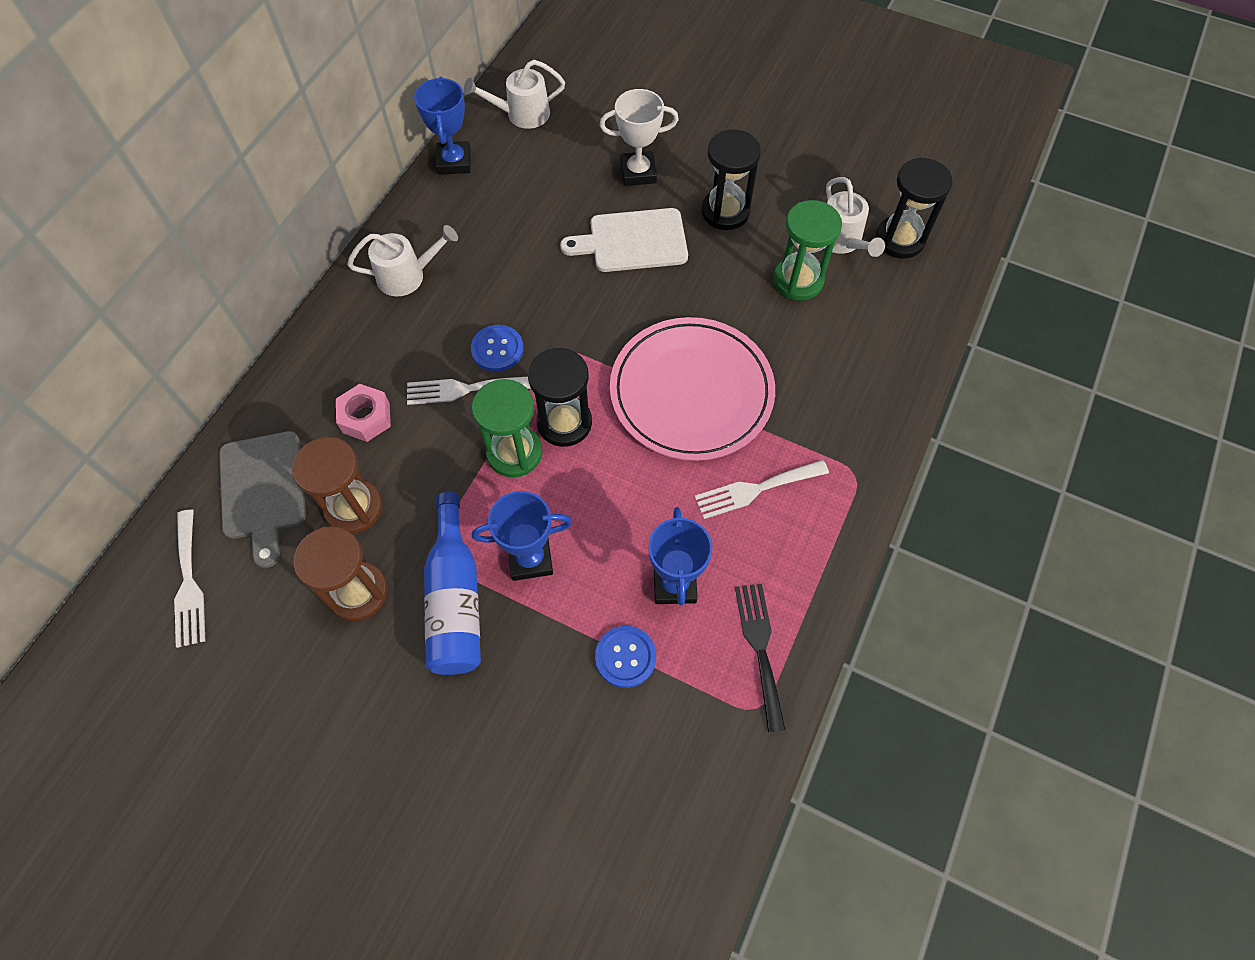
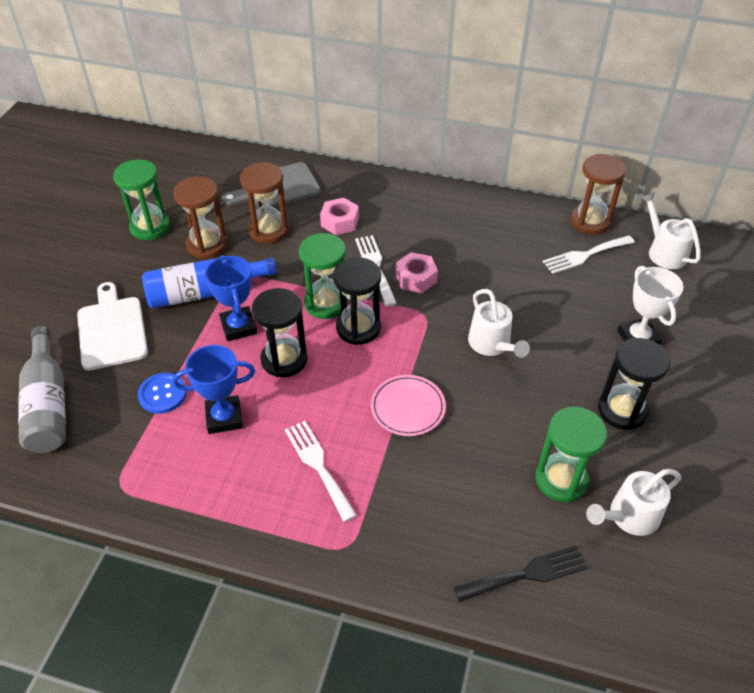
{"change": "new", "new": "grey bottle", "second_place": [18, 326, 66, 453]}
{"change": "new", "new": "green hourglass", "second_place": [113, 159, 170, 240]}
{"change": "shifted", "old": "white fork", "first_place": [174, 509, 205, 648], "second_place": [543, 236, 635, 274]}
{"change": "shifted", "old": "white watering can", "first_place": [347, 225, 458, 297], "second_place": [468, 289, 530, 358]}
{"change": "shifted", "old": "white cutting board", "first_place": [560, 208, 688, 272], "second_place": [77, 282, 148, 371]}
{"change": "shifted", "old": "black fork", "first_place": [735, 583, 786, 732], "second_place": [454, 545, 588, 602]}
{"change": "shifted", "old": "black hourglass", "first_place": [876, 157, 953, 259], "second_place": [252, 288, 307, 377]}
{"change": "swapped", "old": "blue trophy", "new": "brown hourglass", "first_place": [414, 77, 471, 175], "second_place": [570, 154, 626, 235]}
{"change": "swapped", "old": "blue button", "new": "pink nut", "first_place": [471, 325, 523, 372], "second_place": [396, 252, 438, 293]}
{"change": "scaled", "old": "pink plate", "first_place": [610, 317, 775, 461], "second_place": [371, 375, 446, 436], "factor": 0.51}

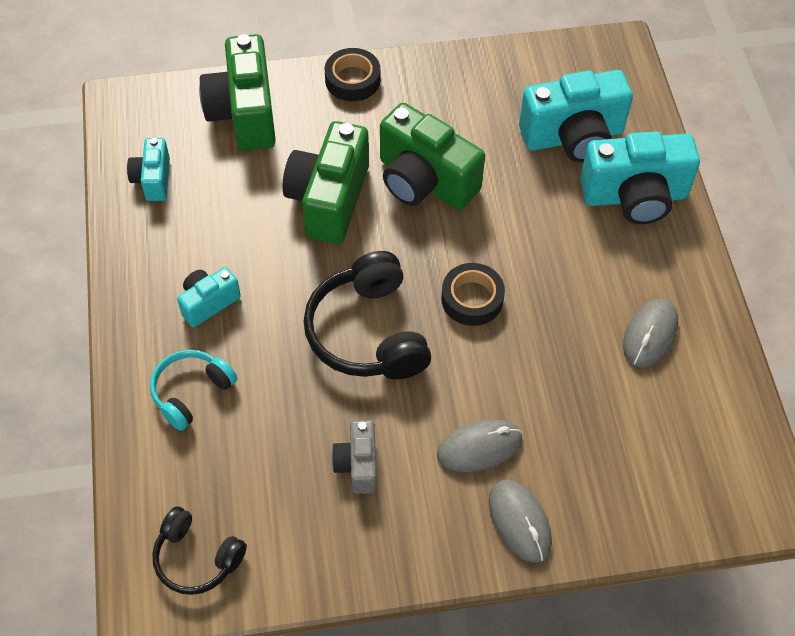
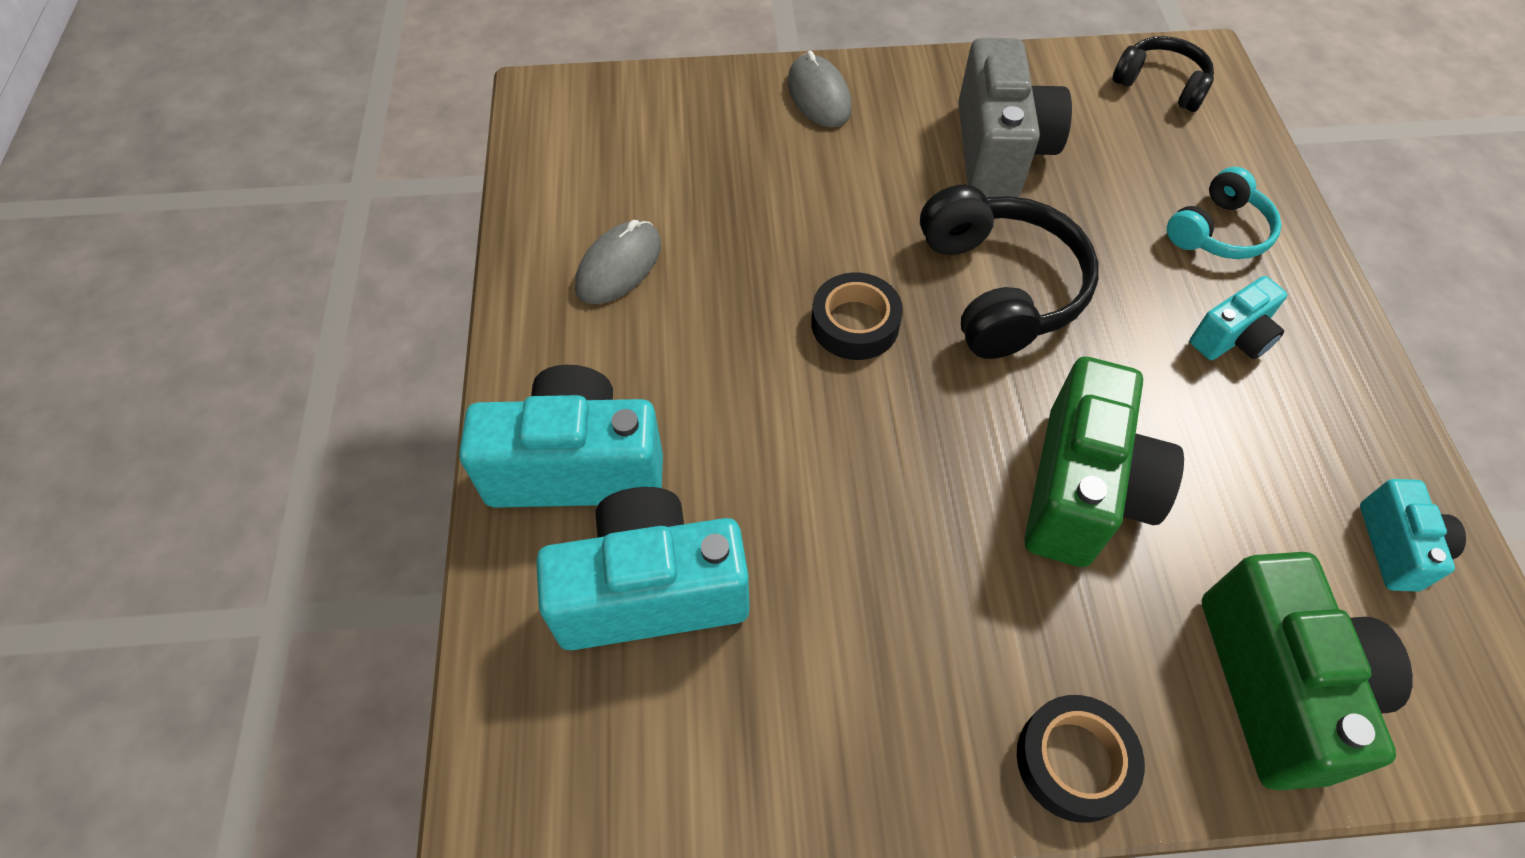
{"change": "gone", "old": "green camera", "first_place": [380, 103, 485, 210]}
{"change": "gone", "old": "grey mouse", "first_place": [437, 419, 522, 472]}
{"change": "scaled", "old": "grey camera", "first_place": [332, 420, 377, 494], "second_place": [958, 38, 1072, 198], "factor": 1.87}

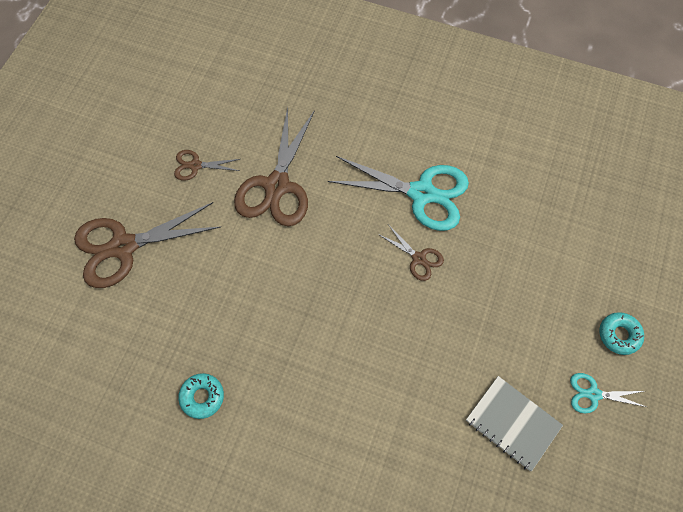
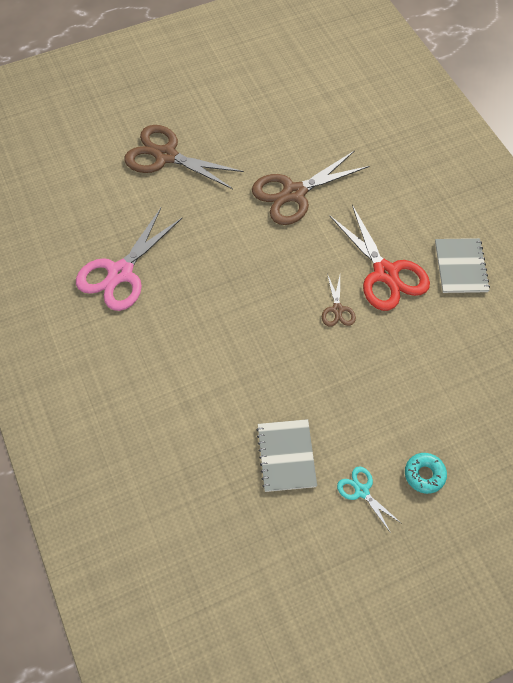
{"change": "gone", "old": "brown scissors", "first_place": [174, 150, 240, 181]}
{"change": "new", "new": "grey notebook", "second_place": [435, 238, 490, 293]}
{"change": "swapped", "old": "turquoise donut", "new": "pink scissors", "first_place": [178, 373, 224, 419], "second_place": [76, 208, 182, 311]}
{"change": "repainted", "old": "turquoise scissors", "new": "red scissors", "first_place": [327, 156, 469, 231], "second_place": [329, 205, 430, 311]}

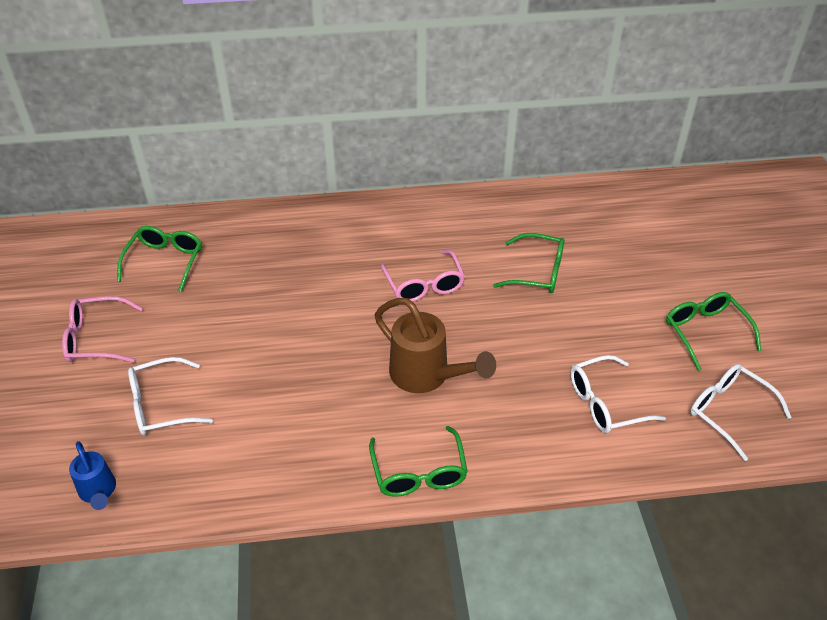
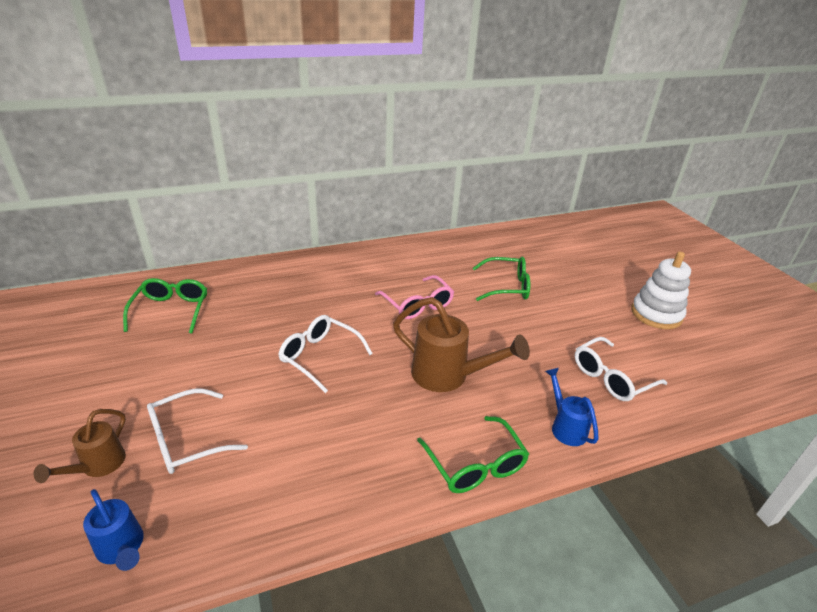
{"change": "gone", "old": "pink glasses", "first_place": [62, 296, 143, 363]}
{"change": "new", "new": "brown watering can", "second_place": [34, 409, 126, 483]}
{"change": "new", "new": "blue watering can", "second_place": [545, 368, 598, 446]}
{"change": "shifted", "old": "white glasses", "first_place": [690, 364, 792, 461], "second_place": [278, 315, 373, 393]}
{"change": "swapped", "old": "green glasses", "new": "white stacking toy", "first_place": [666, 292, 762, 371], "second_place": [631, 252, 691, 329]}

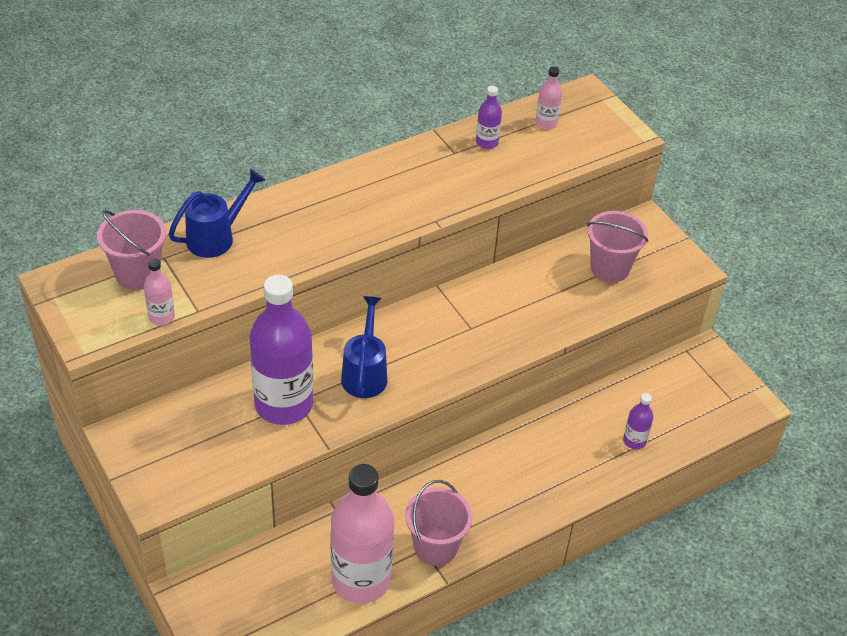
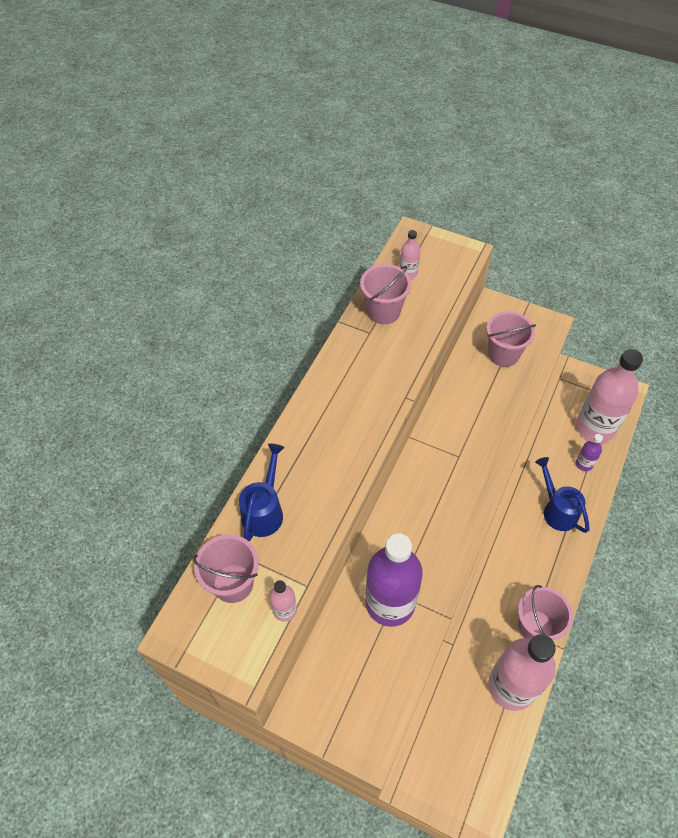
{"change": "new", "new": "pink bottle", "second_place": [576, 349, 643, 443]}
{"change": "shifted", "old": "blue watering can", "first_place": [341, 296, 387, 398], "second_place": [535, 457, 589, 533]}
{"change": "swapped", "old": "purple bottle", "new": "pink bucket", "first_place": [476, 86, 502, 149], "second_place": [360, 264, 412, 324]}

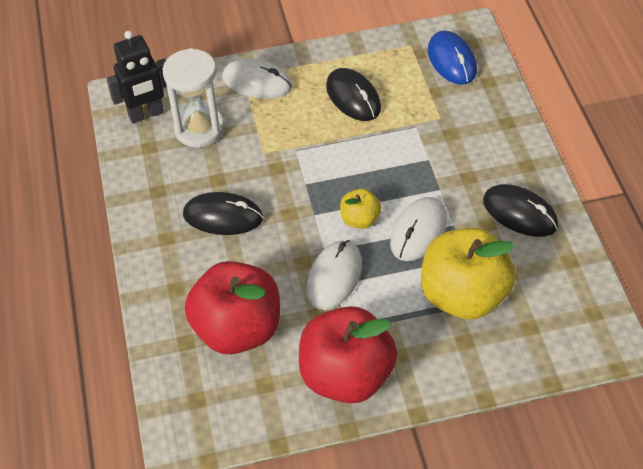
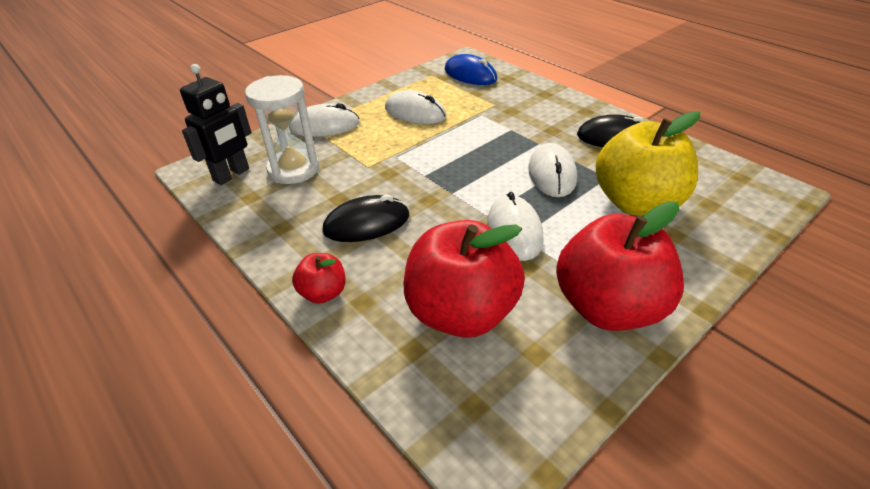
{"change": "gone", "old": "yellow apple", "first_place": [340, 189, 381, 229]}
{"change": "new", "new": "red apple", "second_place": [292, 253, 346, 304]}
{"change": "repainted", "old": "black mouse", "new": "white mouse", "first_place": [326, 68, 381, 121], "second_place": [385, 90, 446, 124]}

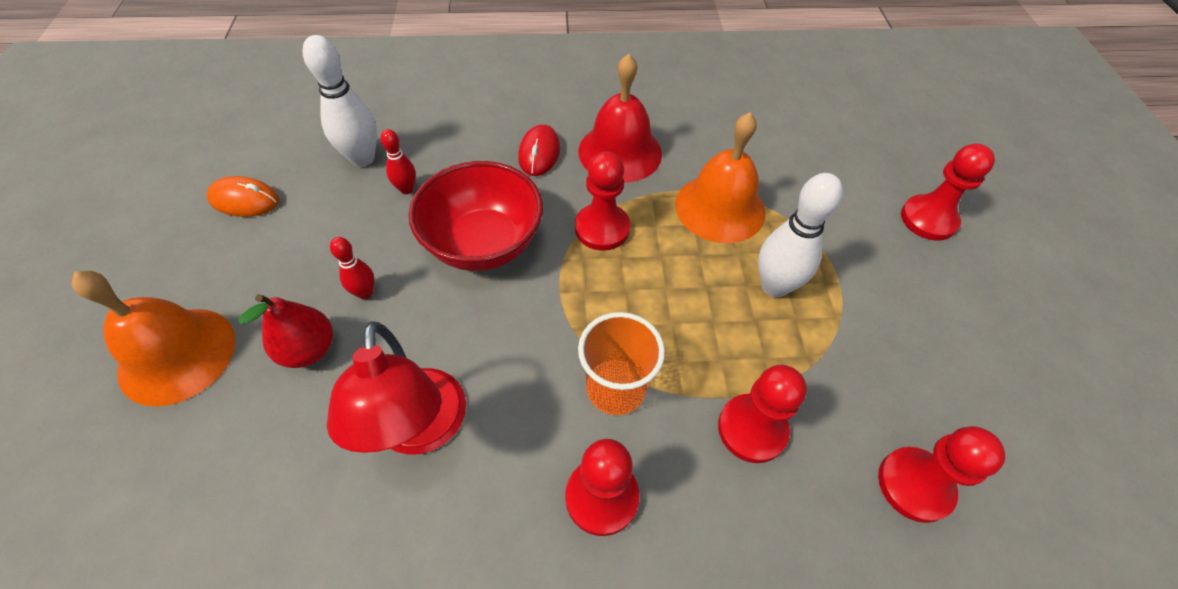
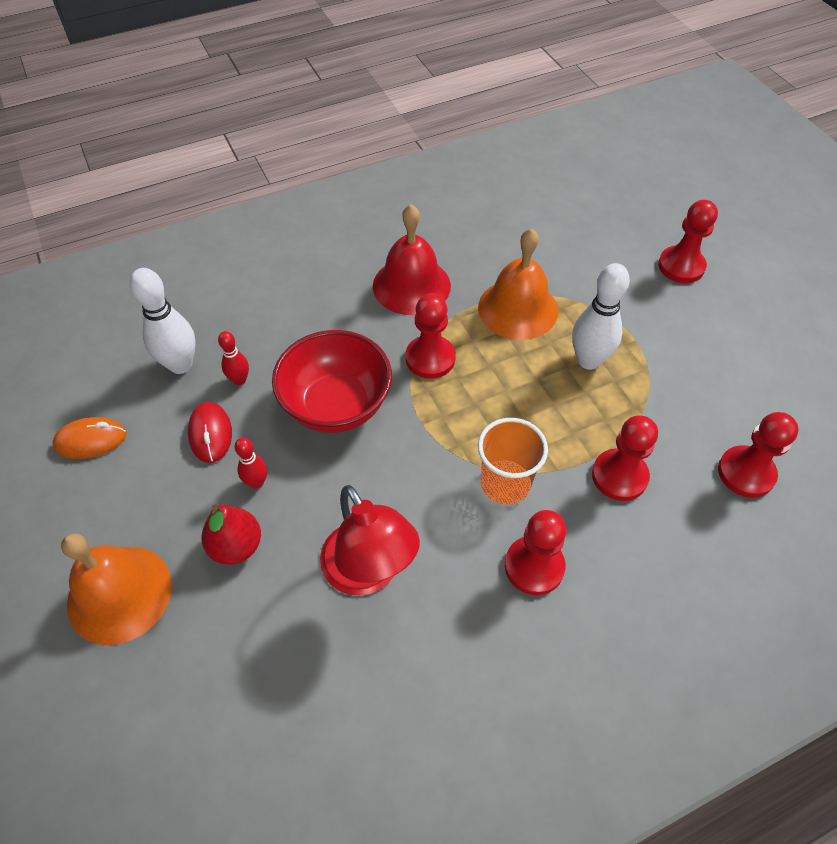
{"change": "shifted", "old": "red mouse", "first_place": [518, 125, 560, 176], "second_place": [188, 402, 232, 463]}

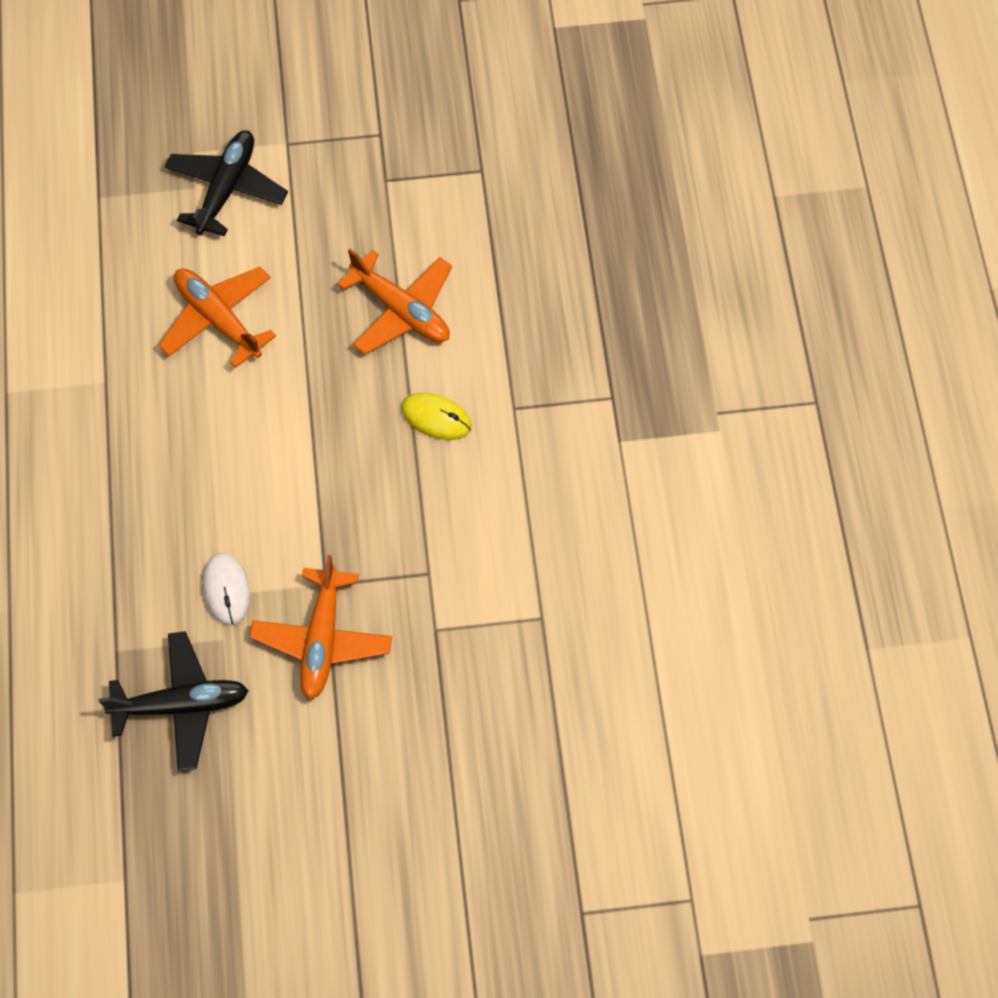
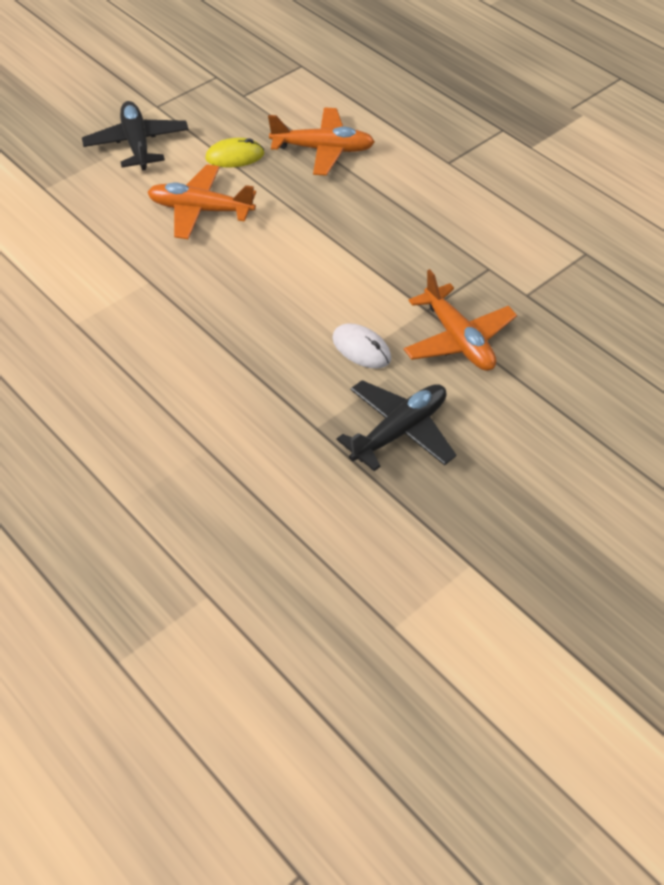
{"change": "shifted", "old": "yellow mouse", "first_place": [401, 393, 472, 440], "second_place": [205, 138, 264, 168]}

